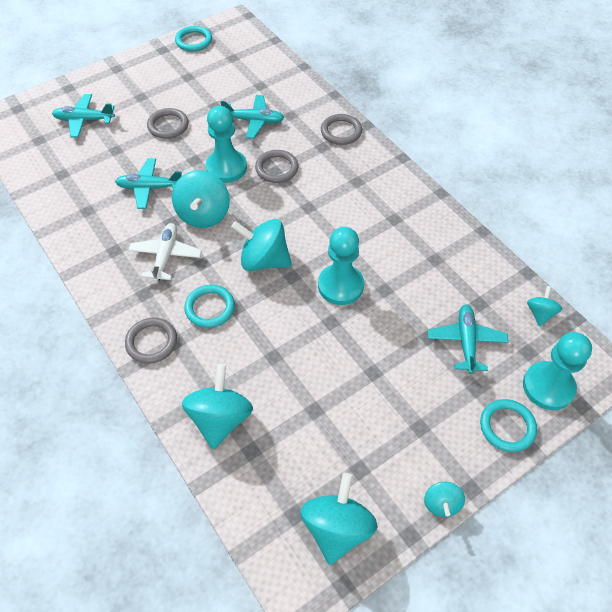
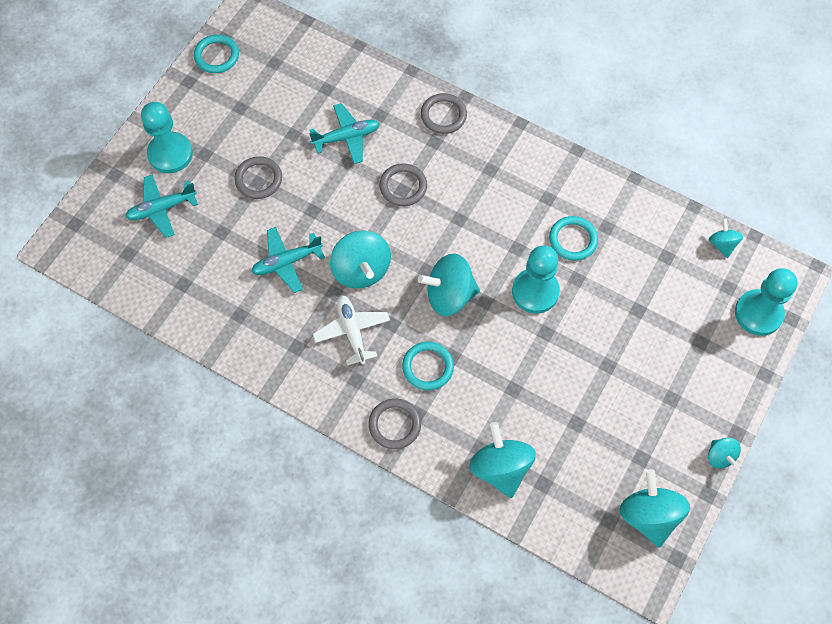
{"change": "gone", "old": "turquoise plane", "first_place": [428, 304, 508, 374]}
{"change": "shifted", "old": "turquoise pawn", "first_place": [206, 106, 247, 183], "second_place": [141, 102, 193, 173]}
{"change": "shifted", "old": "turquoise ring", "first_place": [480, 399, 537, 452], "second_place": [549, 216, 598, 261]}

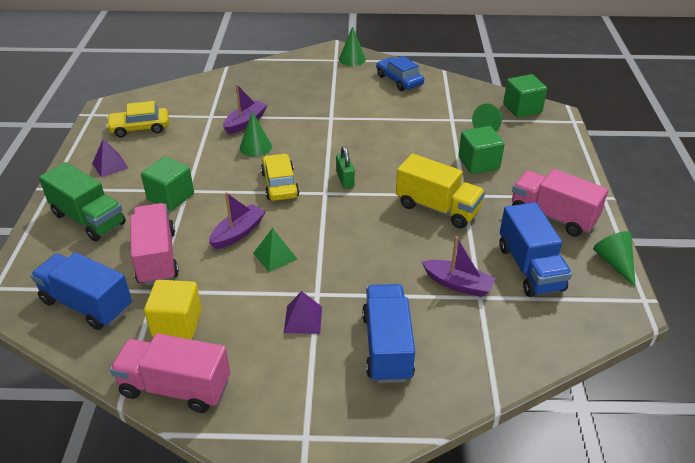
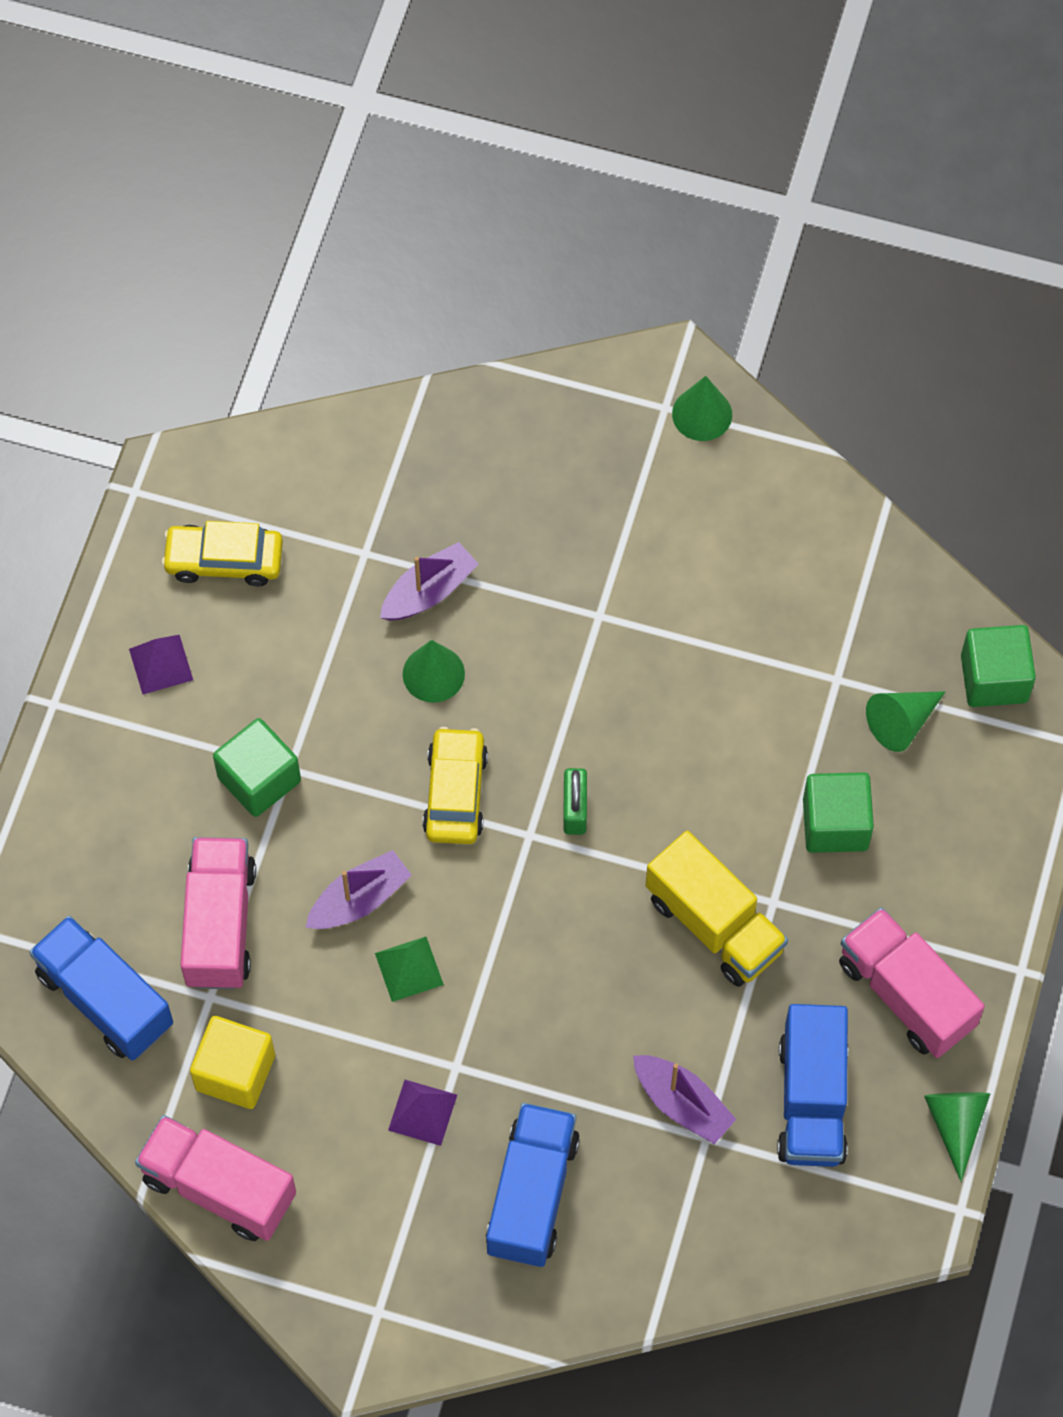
{"change": "gone", "old": "green truck", "first_place": [39, 162, 126, 242]}
{"change": "gone", "old": "blue car", "first_place": [376, 56, 424, 91]}

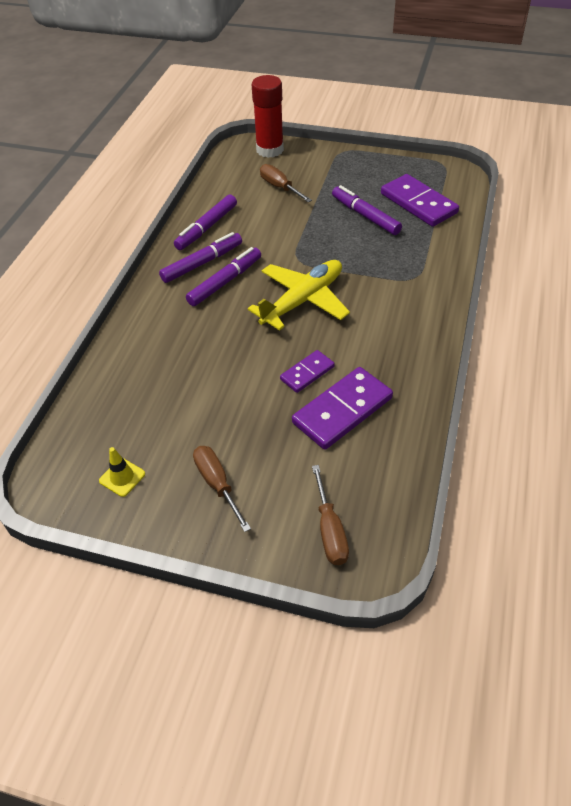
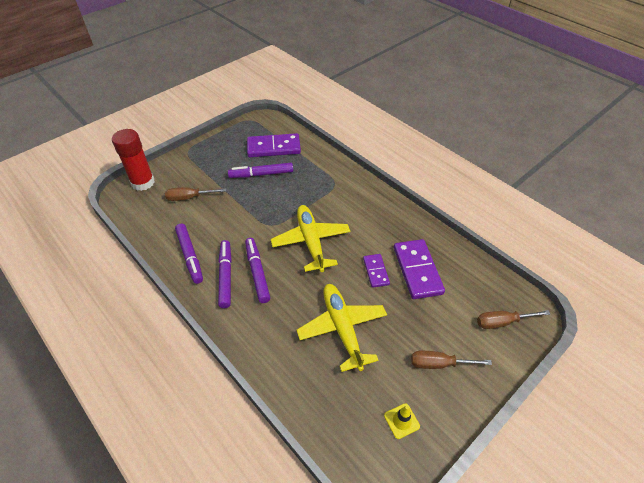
{"change": "new", "new": "yellow plane", "second_place": [297, 284, 387, 372]}
{"change": "rotated", "old": "brown screwdriver", "first_place": [312, 465, 349, 565], "second_place": [477, 310, 550, 329], "degrees": 150}

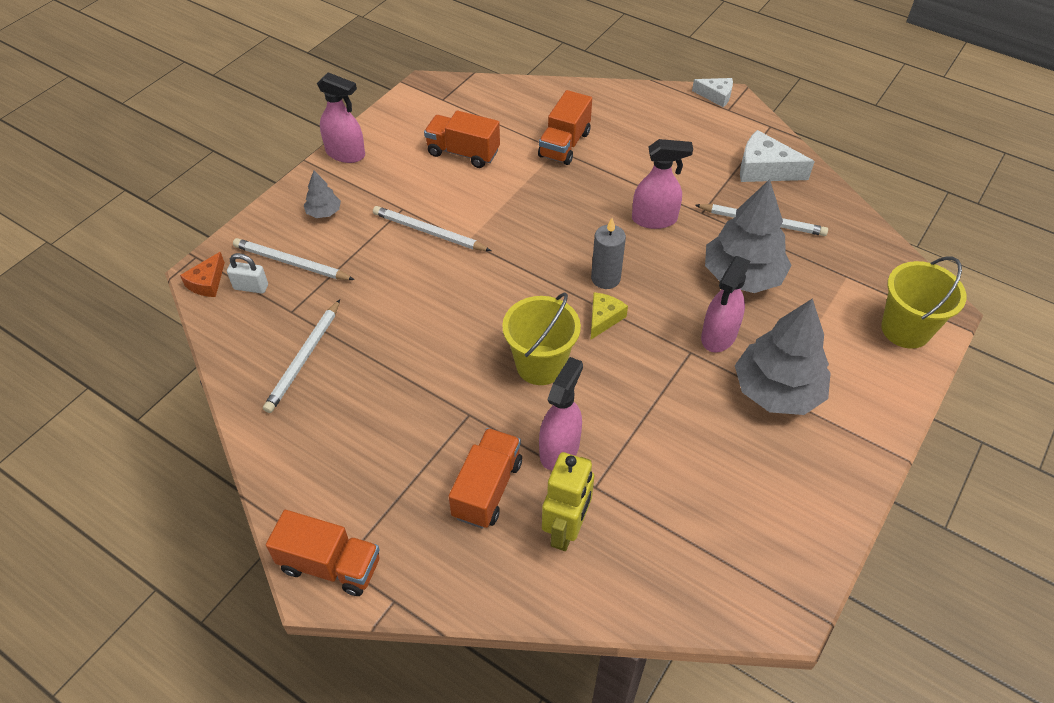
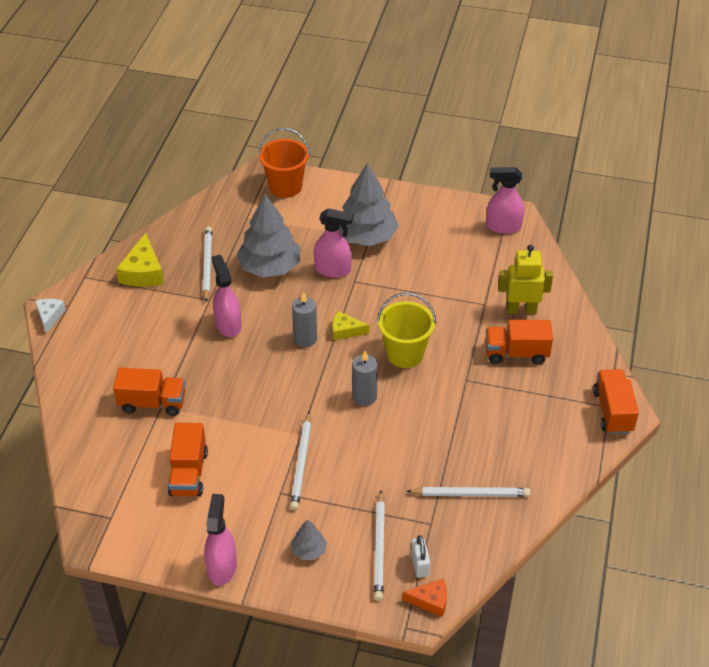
{"change": "new", "new": "grey candle", "second_place": [352, 351, 378, 406]}
{"change": "shifted", "old": "pink spray bottle", "first_place": [539, 357, 583, 470], "second_place": [486, 167, 524, 234]}
{"change": "repainted", "old": "white cheese", "new": "yellow cheese", "first_place": [740, 130, 815, 182], "second_place": [116, 233, 164, 287]}
{"change": "repainted", "old": "yellow bucket", "new": "orange bucket", "first_place": [881, 257, 967, 349], "second_place": [258, 128, 310, 198]}

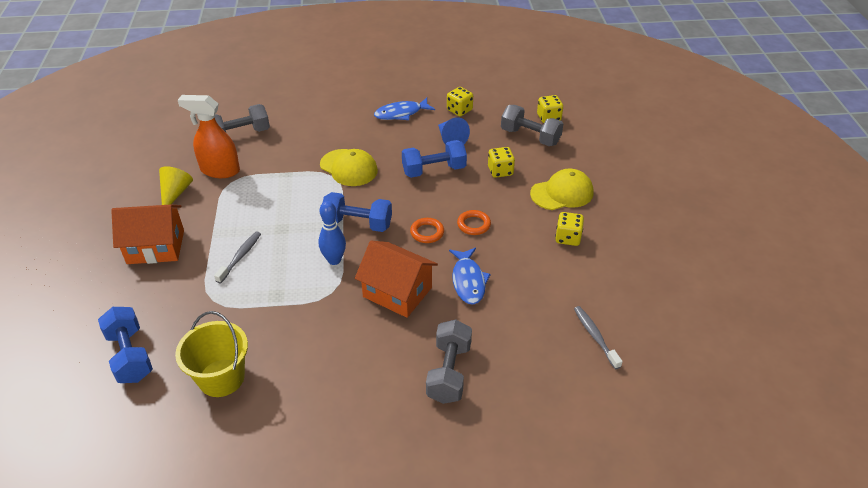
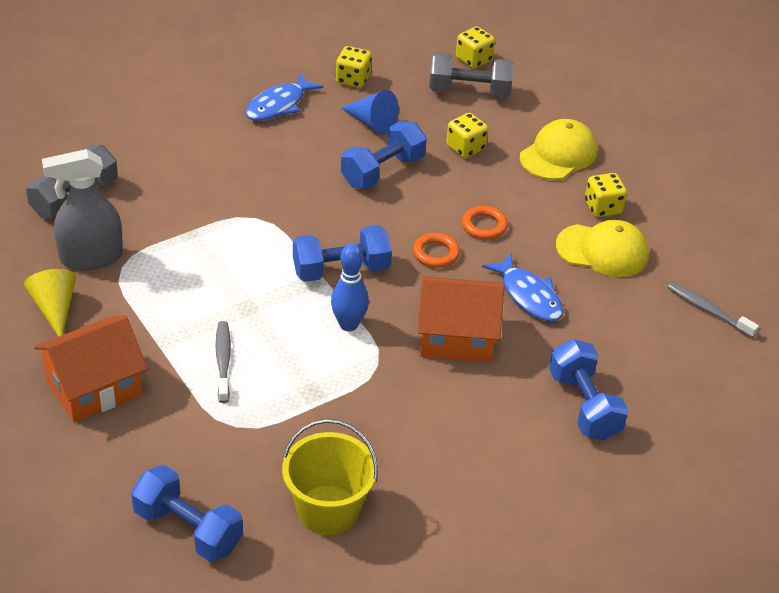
{"change": "shifted", "old": "yellow cap", "first_place": [320, 149, 378, 186], "second_place": [556, 220, 649, 277]}
{"change": "repainted", "old": "orange spray bottle", "new": "grey spray bottle", "first_place": [178, 95, 240, 178], "second_place": [42, 149, 123, 270]}
{"change": "repainted", "old": "grey dumbbell", "new": "blue dumbbell", "first_place": [426, 319, 472, 404], "second_place": [549, 339, 629, 440]}

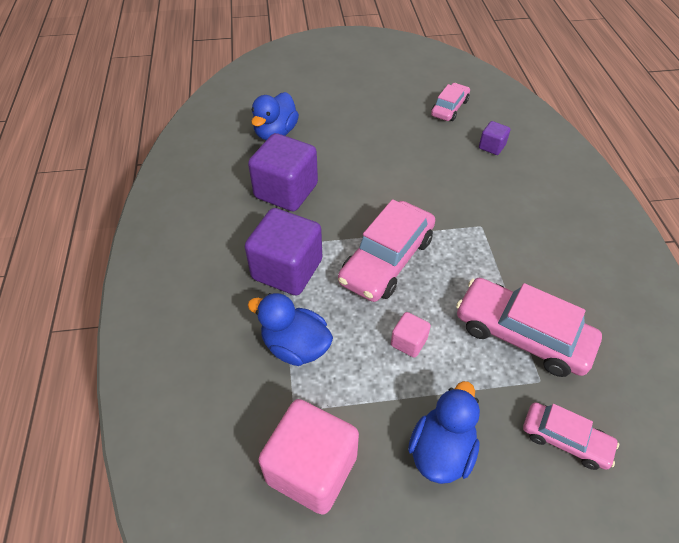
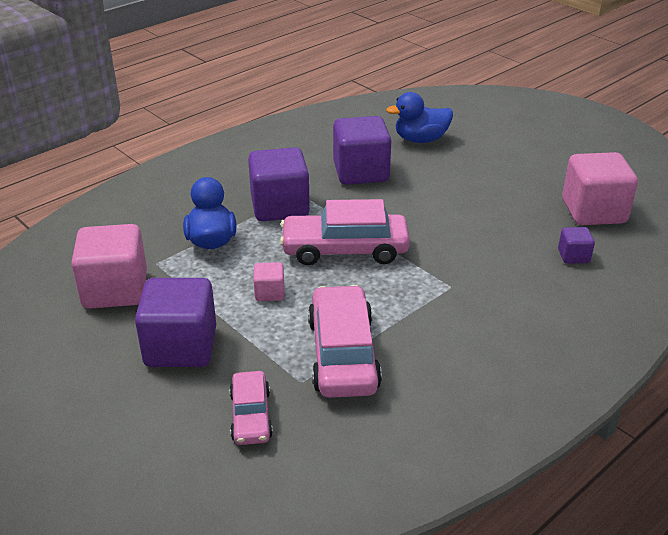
{"change": "swapped", "old": "blue duck", "new": "purple cube", "first_place": [408, 381, 480, 484], "second_place": [135, 278, 216, 367]}
{"change": "swapped", "old": "pink car", "new": "pink cube", "first_place": [431, 83, 470, 121], "second_place": [562, 152, 638, 225]}

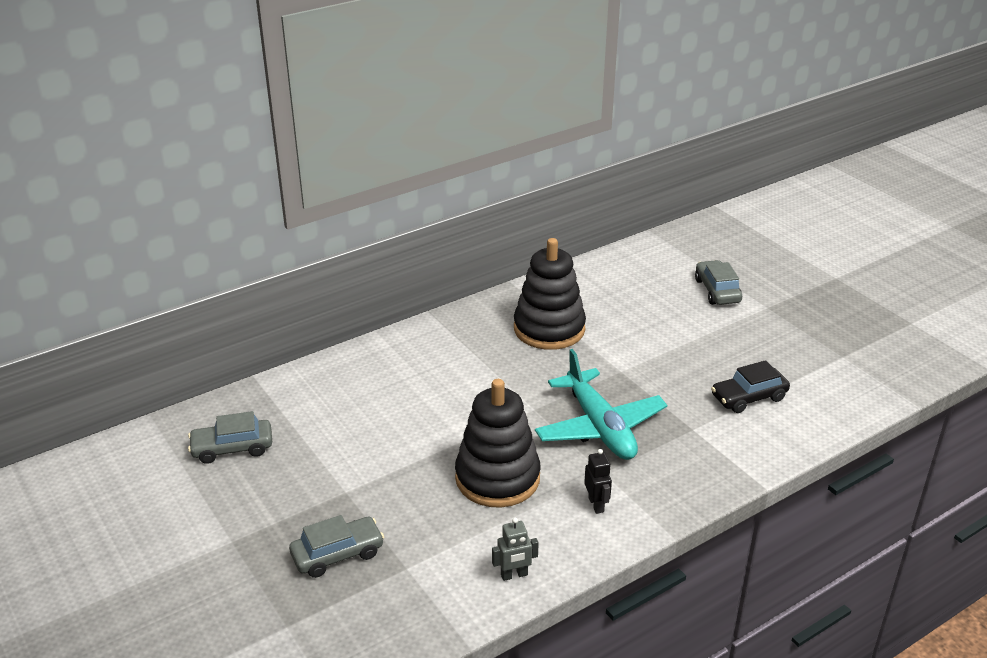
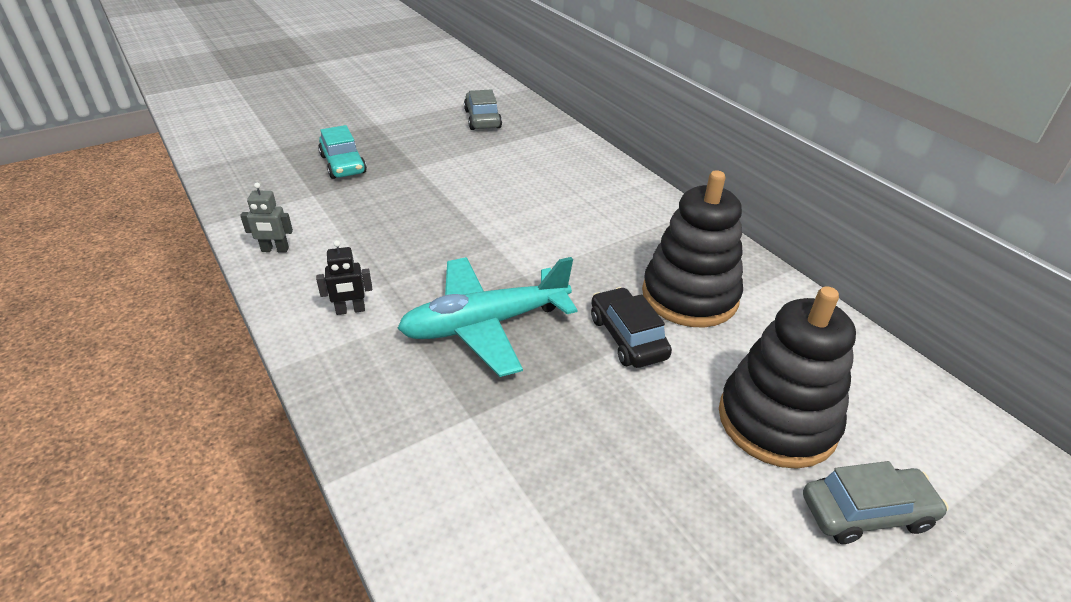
{"change": "shifted", "old": "black stacking toy", "first_place": [455, 379, 541, 508], "second_place": [719, 286, 856, 469]}
{"change": "shifted", "old": "black car", "first_place": [711, 360, 790, 413], "second_place": [591, 287, 672, 368]}
{"change": "repainted", "old": "grey car", "new": "turquoise car", "first_place": [289, 515, 384, 578], "second_place": [318, 125, 367, 179]}
{"change": "rotated", "old": "grey robot", "first_place": [492, 518, 539, 581], "second_place": [240, 183, 293, 253], "degrees": -75}

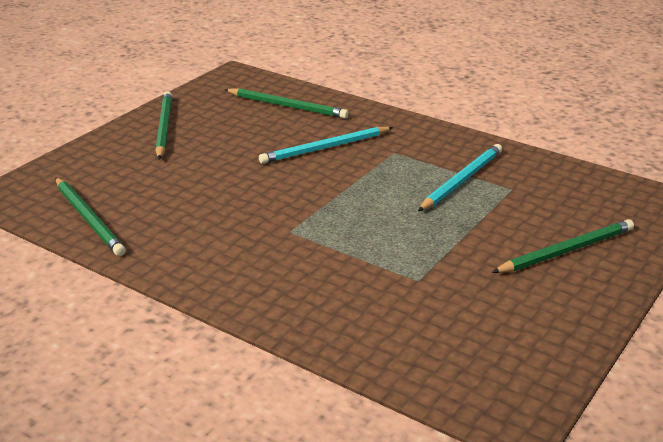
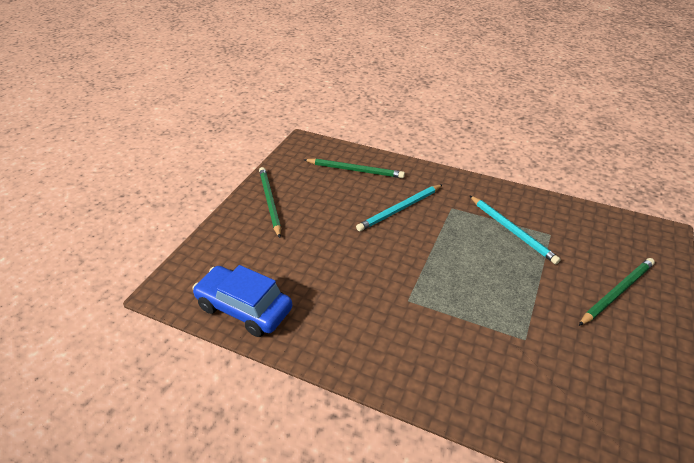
{"change": "swapped", "old": "green pencil", "new": "blue car", "first_place": [56, 178, 126, 256], "second_place": [192, 265, 292, 337]}
{"change": "rotated", "old": "turquoise pencil", "first_place": [418, 144, 502, 211], "second_place": [469, 195, 561, 264], "degrees": 120}

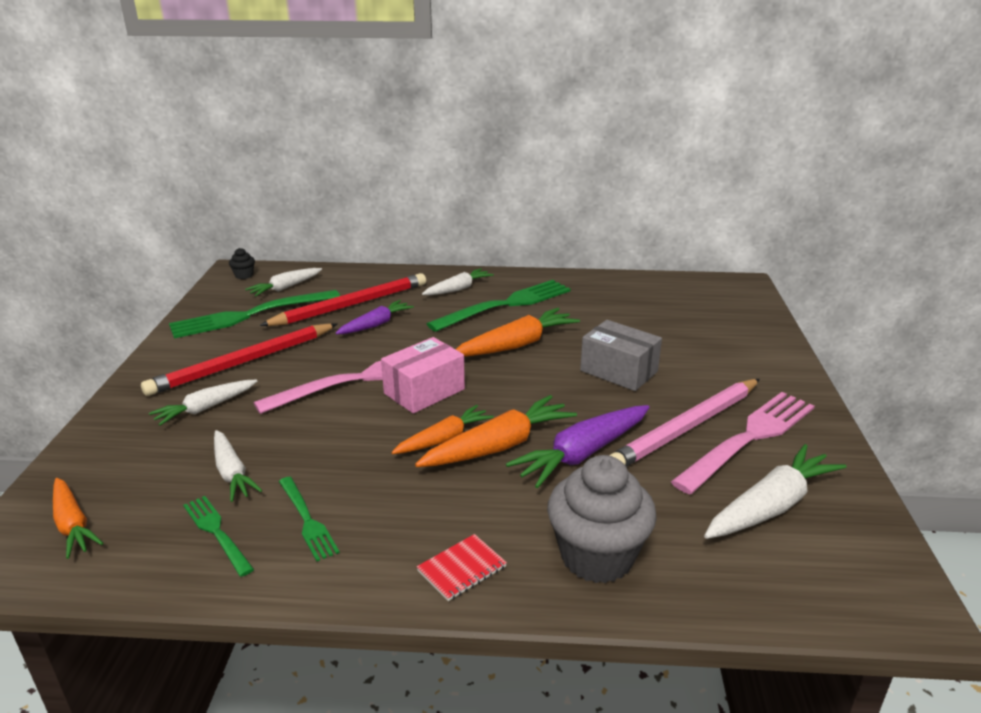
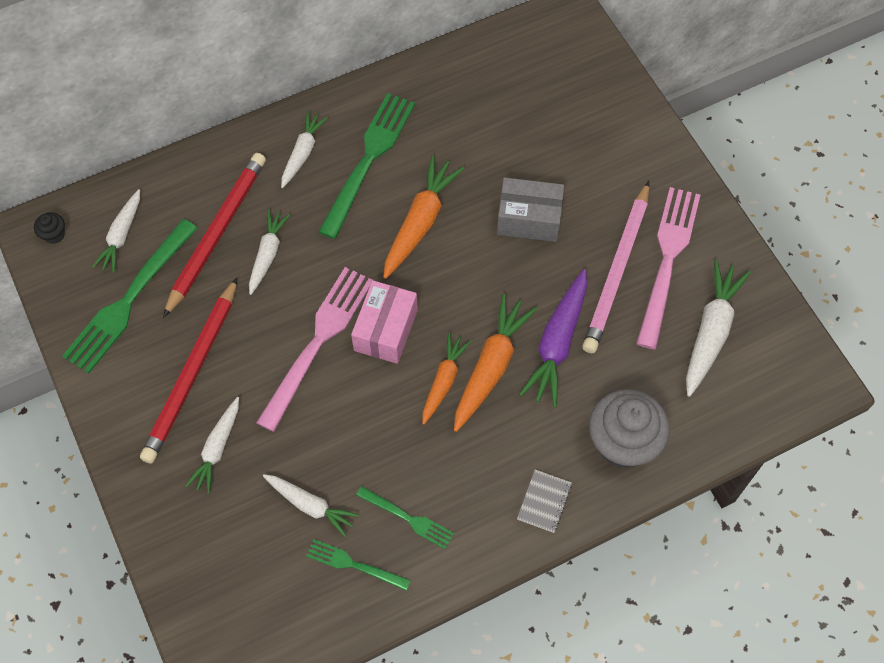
{"change": "gone", "old": "orange carrot", "first_place": [53, 478, 103, 559]}
{"change": "repainted", "old": "purple carrot", "new": "white carrot", "first_place": [336, 300, 414, 334], "second_place": [249, 209, 291, 295]}
{"change": "repainted", "old": "red notebook", "new": "grey notebook", "first_place": [417, 534, 507, 601], "second_place": [517, 469, 572, 533]}

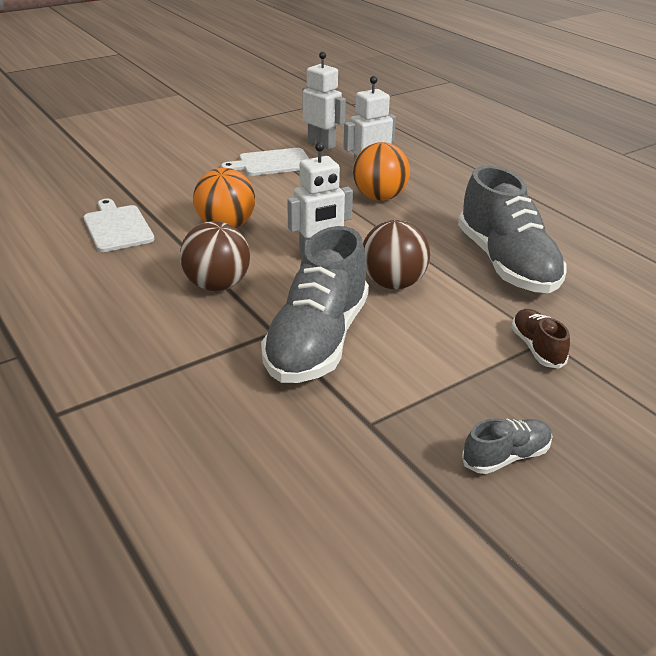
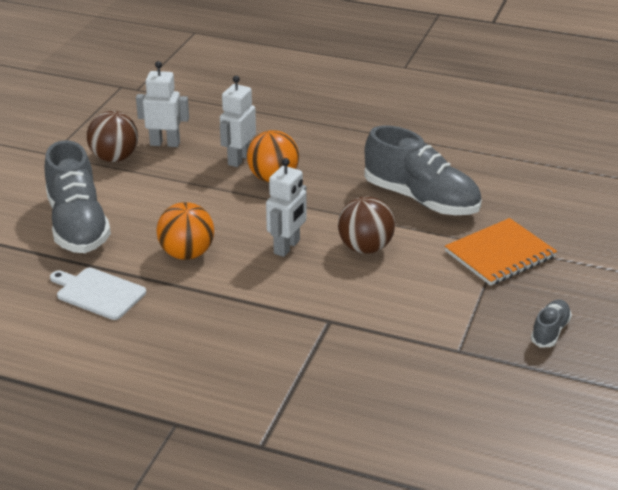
{"change": "gone", "old": "white cutting board", "first_place": [221, 148, 309, 176]}
{"change": "shifted", "old": "brown ball", "first_place": [180, 221, 250, 291], "second_place": [87, 111, 138, 162]}
{"change": "shifted", "old": "grey shoe", "first_place": [261, 226, 369, 383], "second_place": [44, 140, 111, 253]}
{"change": "swapped", "old": "brown shoe", "new": "orange notebook", "first_place": [511, 309, 570, 369], "second_place": [445, 218, 557, 286]}

